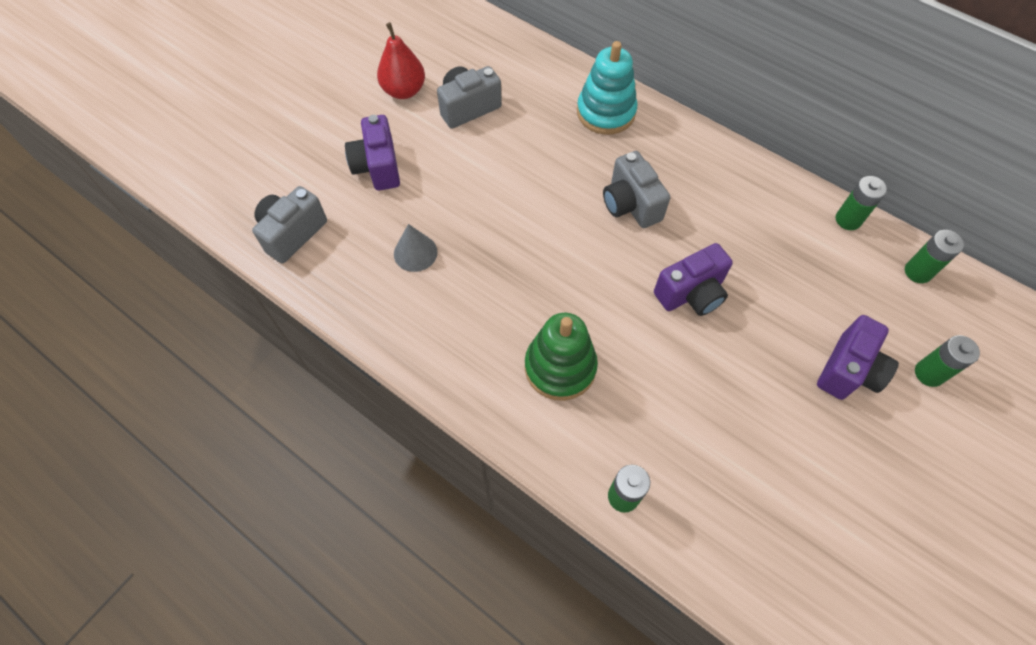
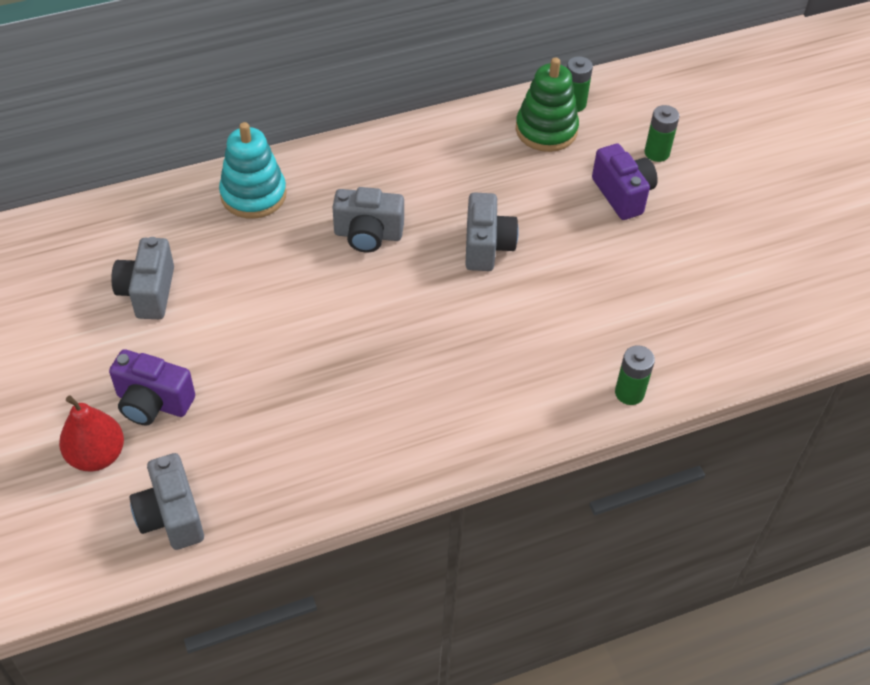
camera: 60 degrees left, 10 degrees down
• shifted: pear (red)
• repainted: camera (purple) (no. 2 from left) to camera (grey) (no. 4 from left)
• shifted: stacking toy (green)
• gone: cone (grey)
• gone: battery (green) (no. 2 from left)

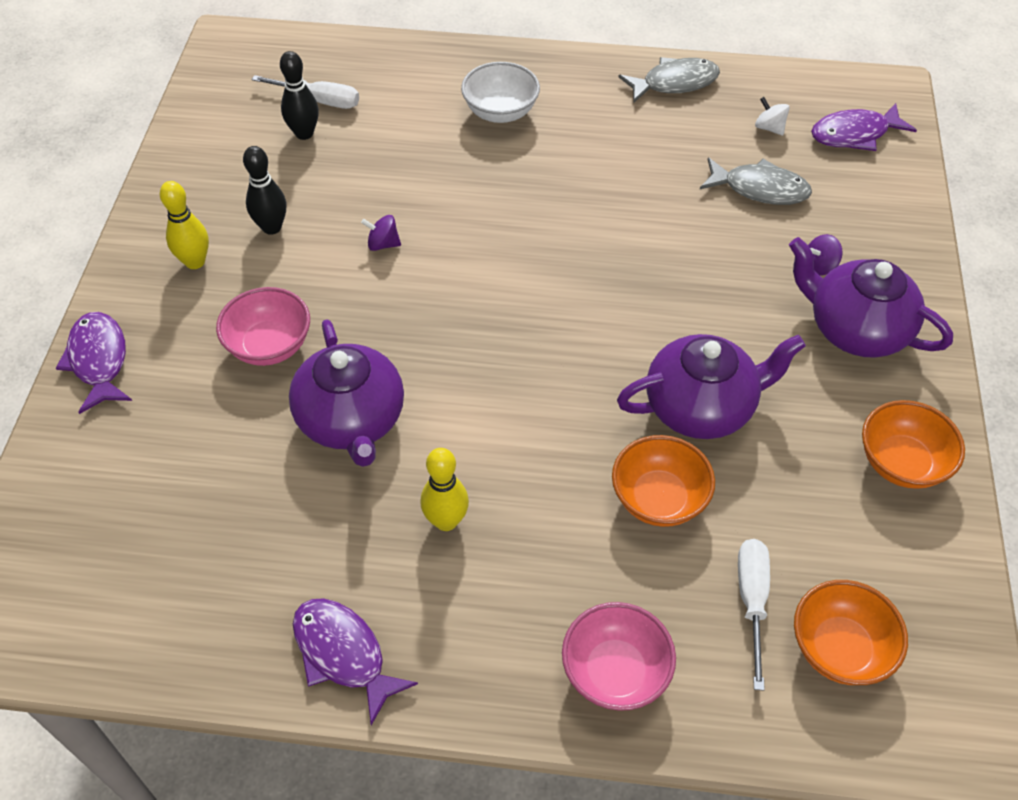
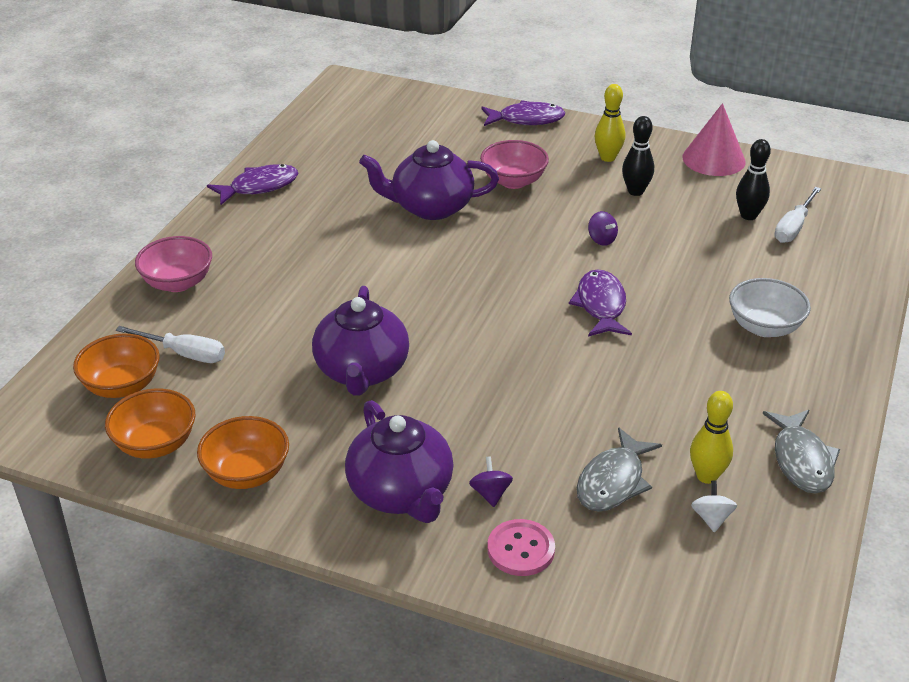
camera: 105 degrees right, 15 degrees down
• shifted: bowl (orange) (no. 1 from left in the first image) to bowl (orange) (no. 2 from left)
• rotated: teapot (purple) (no. 3 from left in the first image) 105 degrees clockwise
• new: button (pink)
• shifted: fish (purple) (no. 3 from left)
• rotated: spinning top (purple) (no. 1 from left in the first image) 120 degrees clockwise
• new: cone (pink)
• shifted: bowling pin (yellow) (no. 2 from left)
• rotated: spinning top (white) 60 degrees counterclockwise

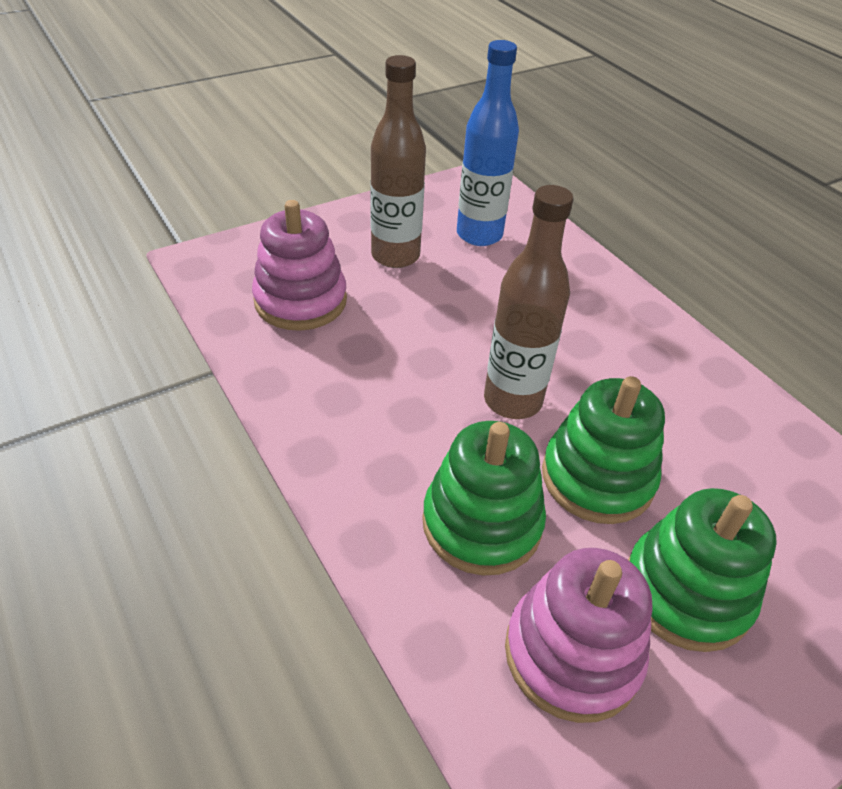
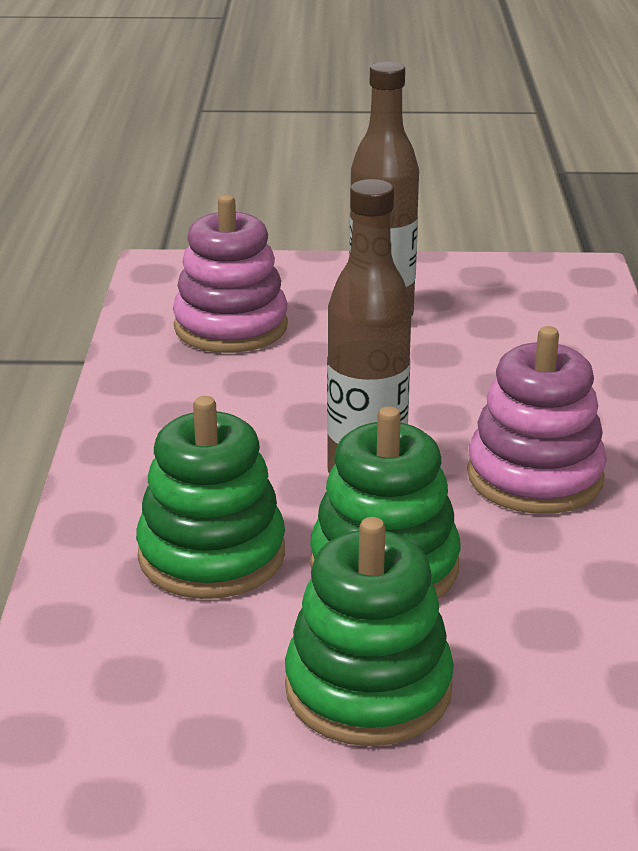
camera: 35 degrees right, 15 degrees down
• shifted: stacking toy (pink) (no. 2 from left)
• gone: bottle (blue)

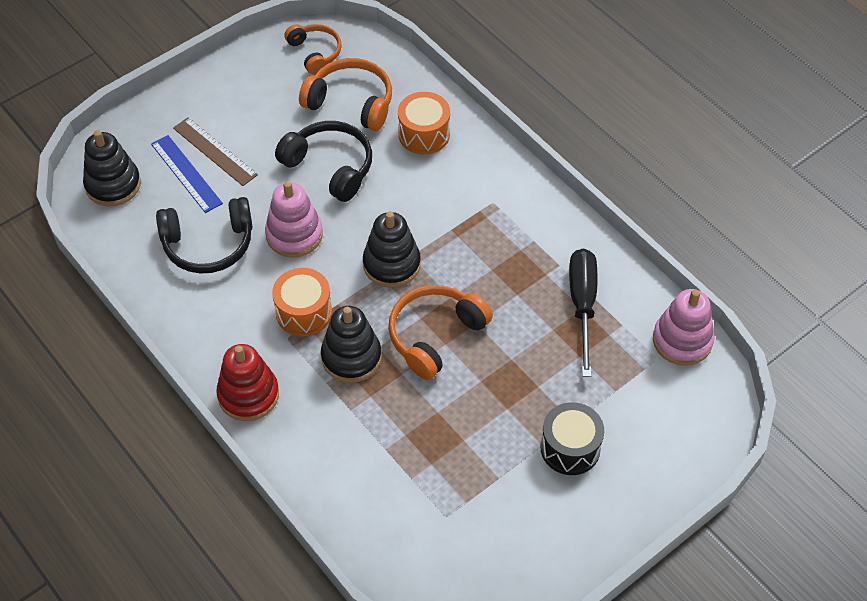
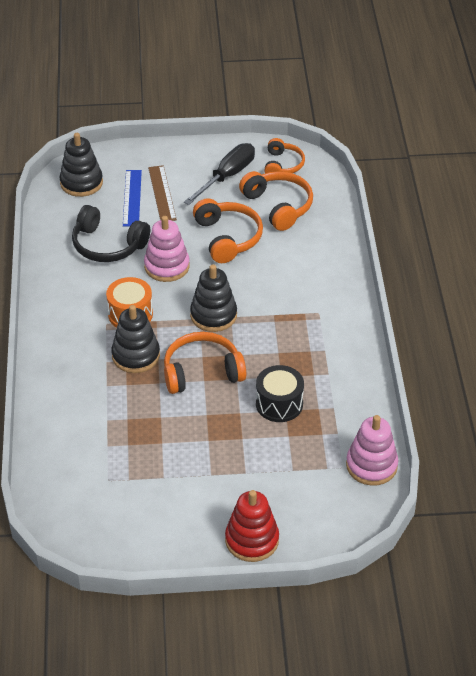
camera: 35 degrees right, 10 degrees down
• shifted: screwdriver (black)
• repainted: headphones (black) (no. 2 from left) to headphones (orange) (no. 2 from left)
• shifted: stacking toy (red)
• shifted: drum (black)
• gone: drum (orange) (no. 2 from left)

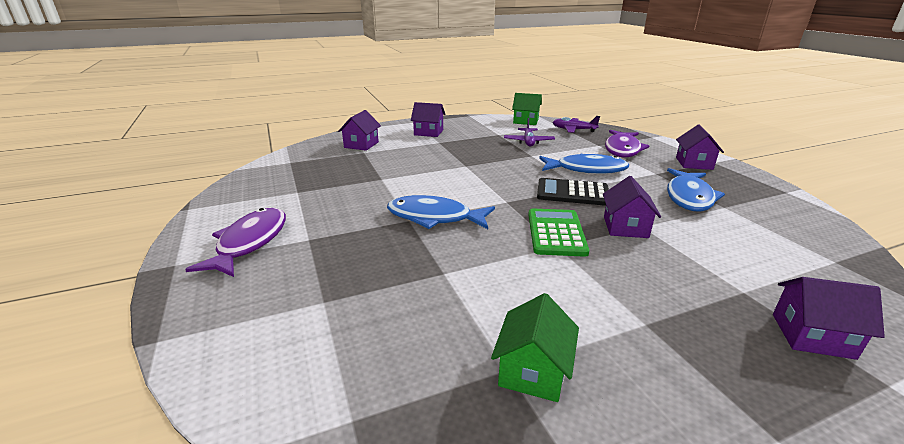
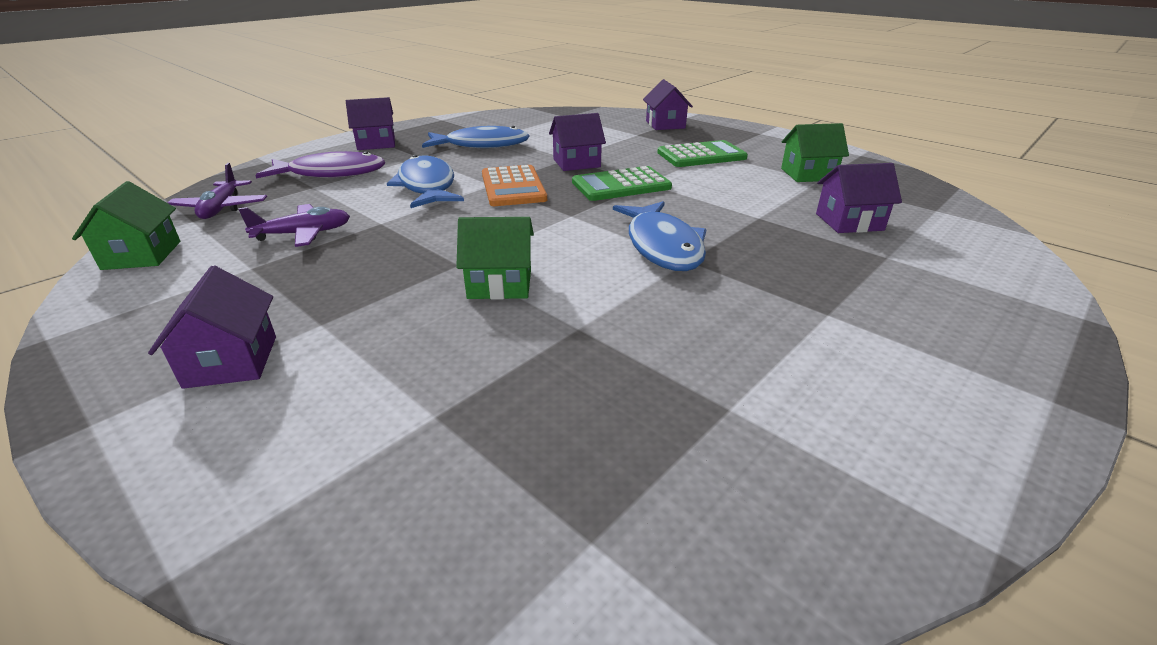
camera: 115 degrees left, 5 degrees up
• new: house (green) (no. 2 from left)
• repainted: calculator (black) to calculator (orange)
• new: calculator (green) (no. 2 from left)
• shifted: house (purple) (no. 1 from left in the first image) to house (purple) (no. 5 from left)
• gone: fish (purple) (no. 1 from left)

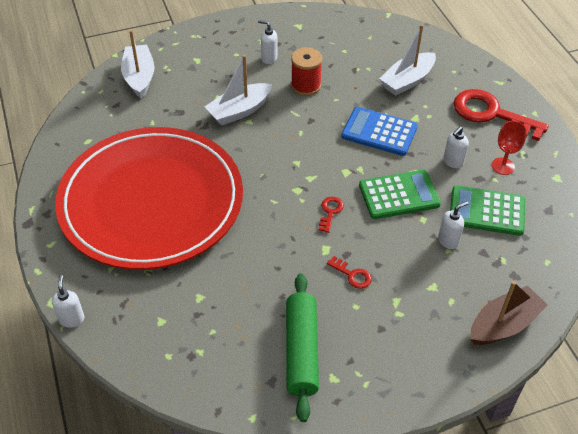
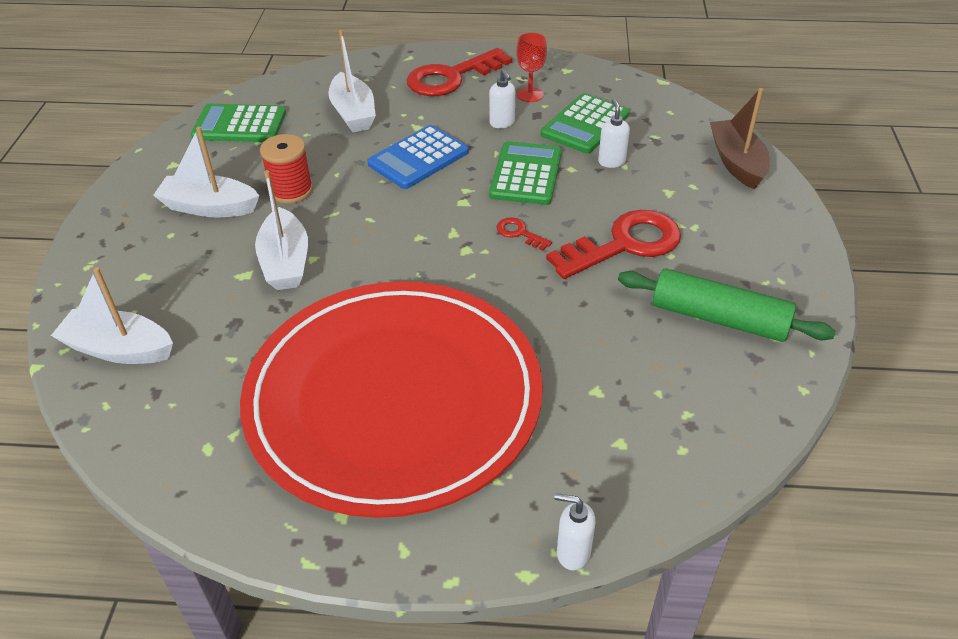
camera: 65 degrees left, 5 degrees down
• swapped: soap dispenser (white) (no. 2 from left) to boat (white) (no. 2 from left)
• new: calculator (green) (no. 1 from left)
• scaled: key (red) (no. 2 from left in the first image) x2.30

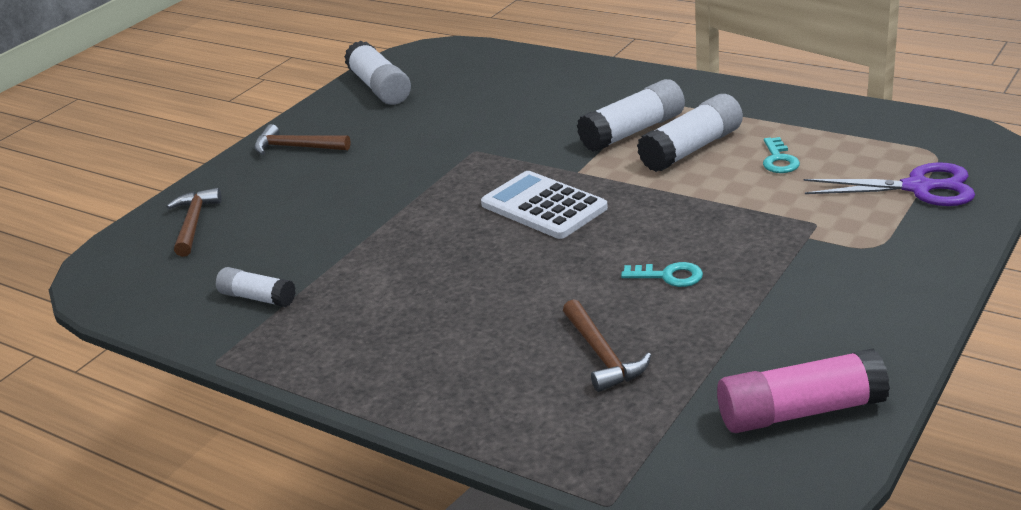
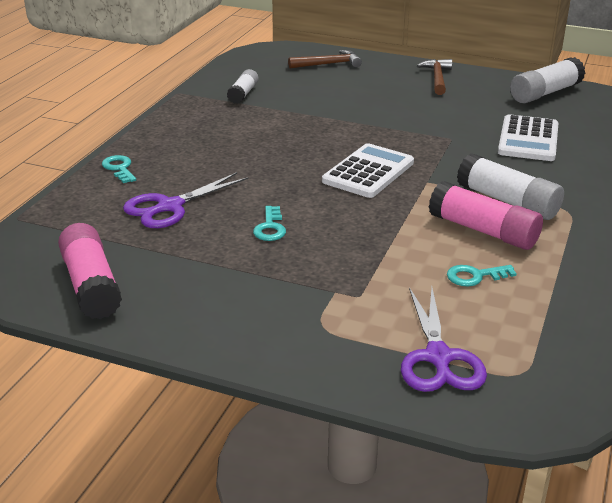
camera: 75 degrees right, 0 degrees up
• new: key (turquoise) (no. 1 from left)
• swapped: hammer (brown) (no. 3 from left) to scissors (purple) (no. 1 from left)
• repainted: glue stick (white) (no. 4 from left) to glue stick (pink) (no. 2 from left)
• new: calculator (white) (no. 2 from left)

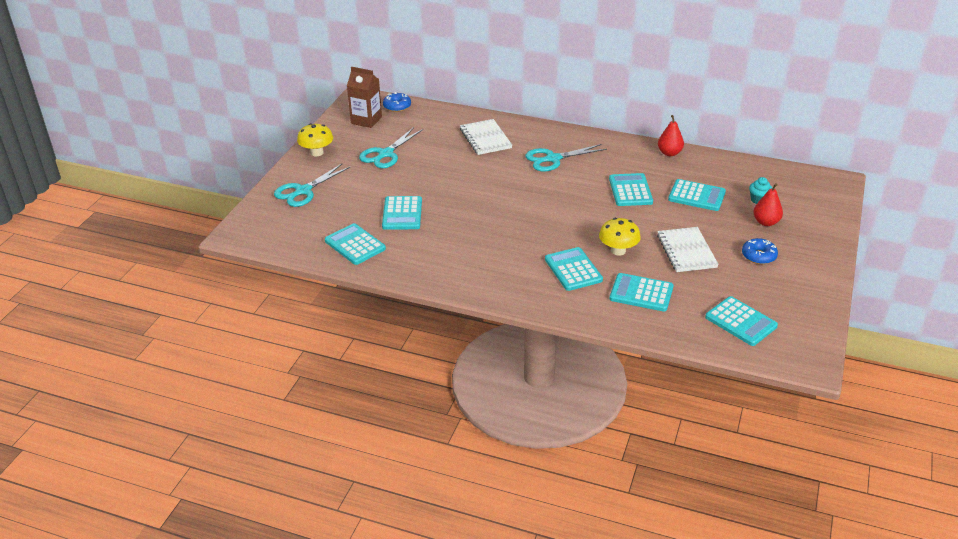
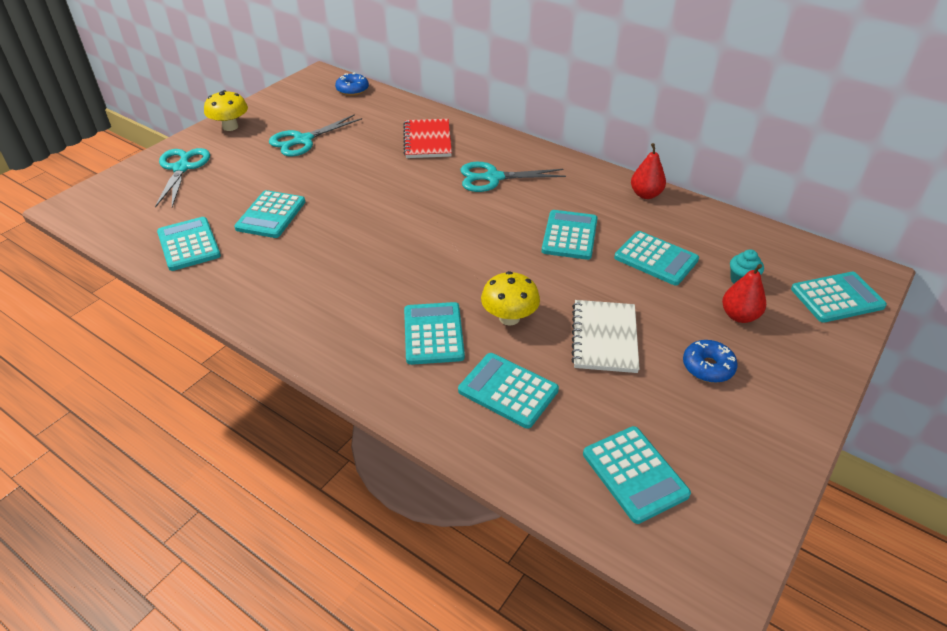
camera: 15 degrees right, 5 degrees up
• rotated: scissors (turquoise) (no. 1 from left) 120 degrees clockwise
• repainted: notebook (white) (no. 1 from left) to notebook (red)
• new: calculator (turquoise) (no. 8 from left)
• gone: carton (brown)

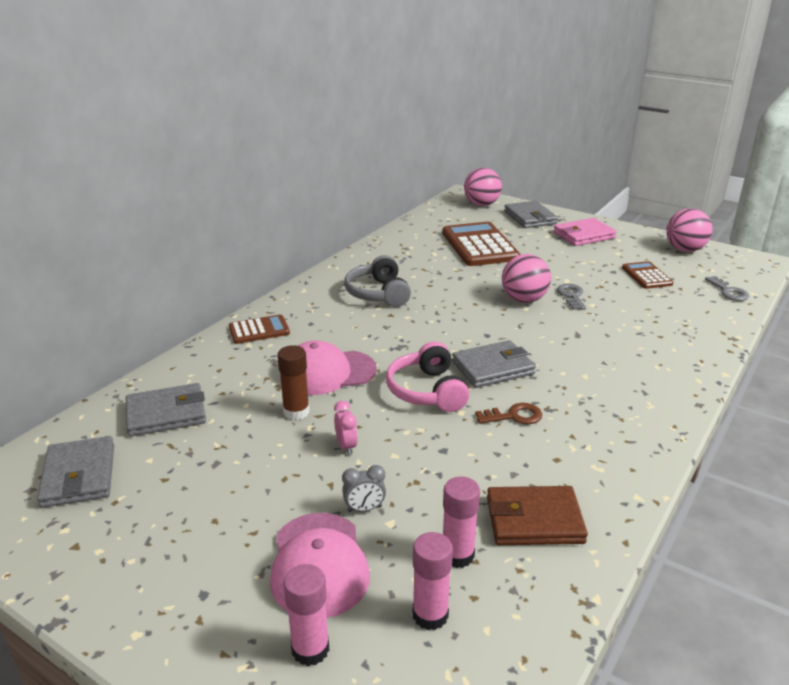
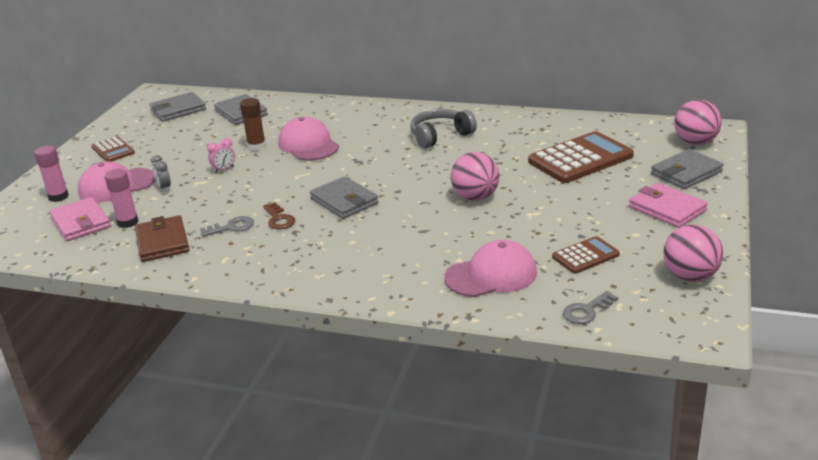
camera: 75 degrees right, 0 degrees up
• swapped: glue stick (pink) (no. 2 from left) to wallet (pink) (no. 1 from left)
• shifted: calculator (brown) (no. 1 from left)
• shifted: key (grey) (no. 1 from left)
• new: cap (pink) (no. 3 from left)
• gone: headphones (pink)

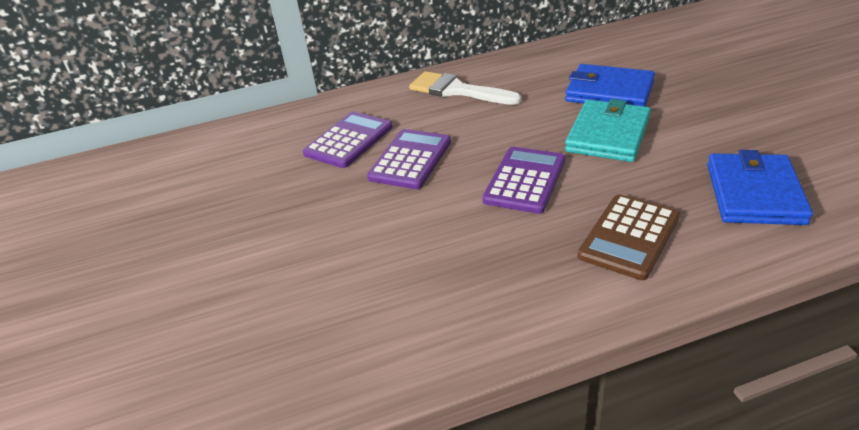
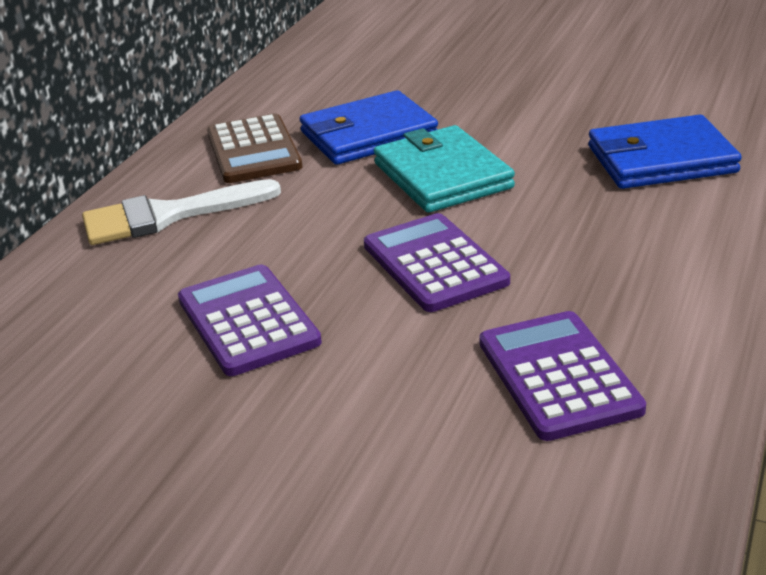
camera: 50 degrees left, 5 degrees down
• shifted: calculator (brown)
• shifted: calculator (purple) (no. 1 from left in the first image) to calculator (purple) (no. 3 from left)
• rotated: wallet (blue) (no. 2 from left) 60 degrees counterclockwise

